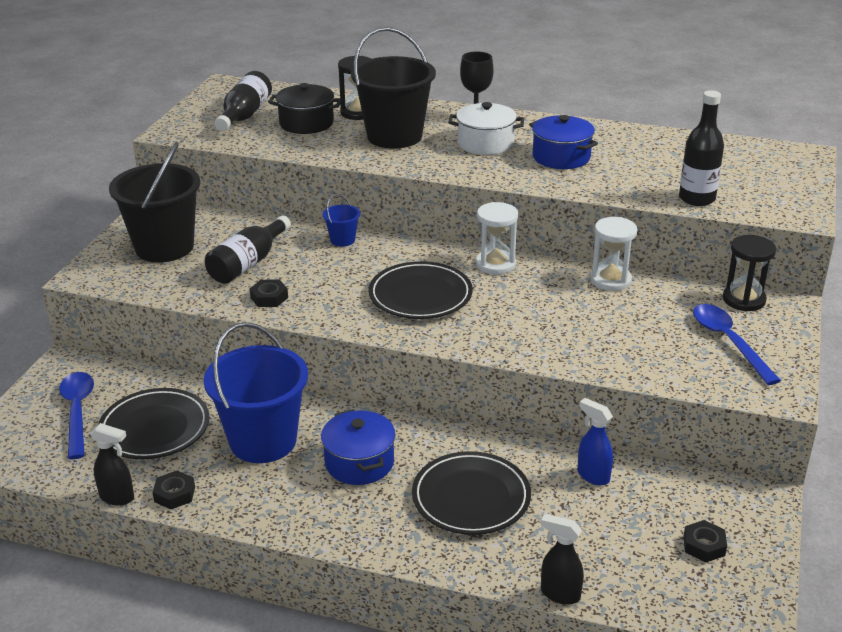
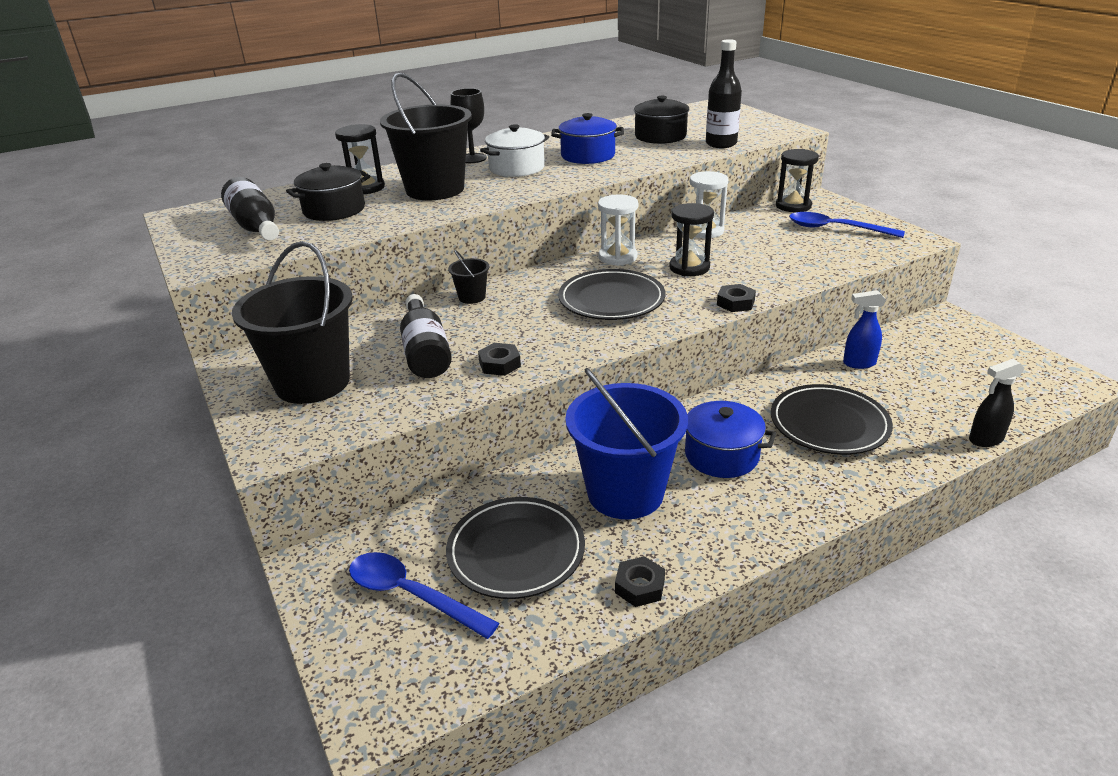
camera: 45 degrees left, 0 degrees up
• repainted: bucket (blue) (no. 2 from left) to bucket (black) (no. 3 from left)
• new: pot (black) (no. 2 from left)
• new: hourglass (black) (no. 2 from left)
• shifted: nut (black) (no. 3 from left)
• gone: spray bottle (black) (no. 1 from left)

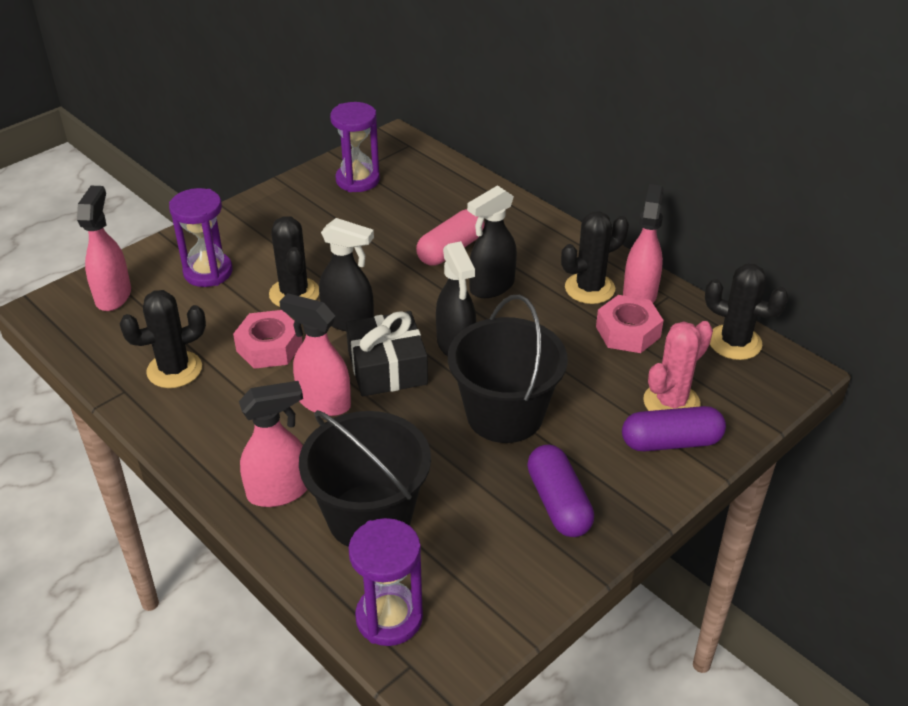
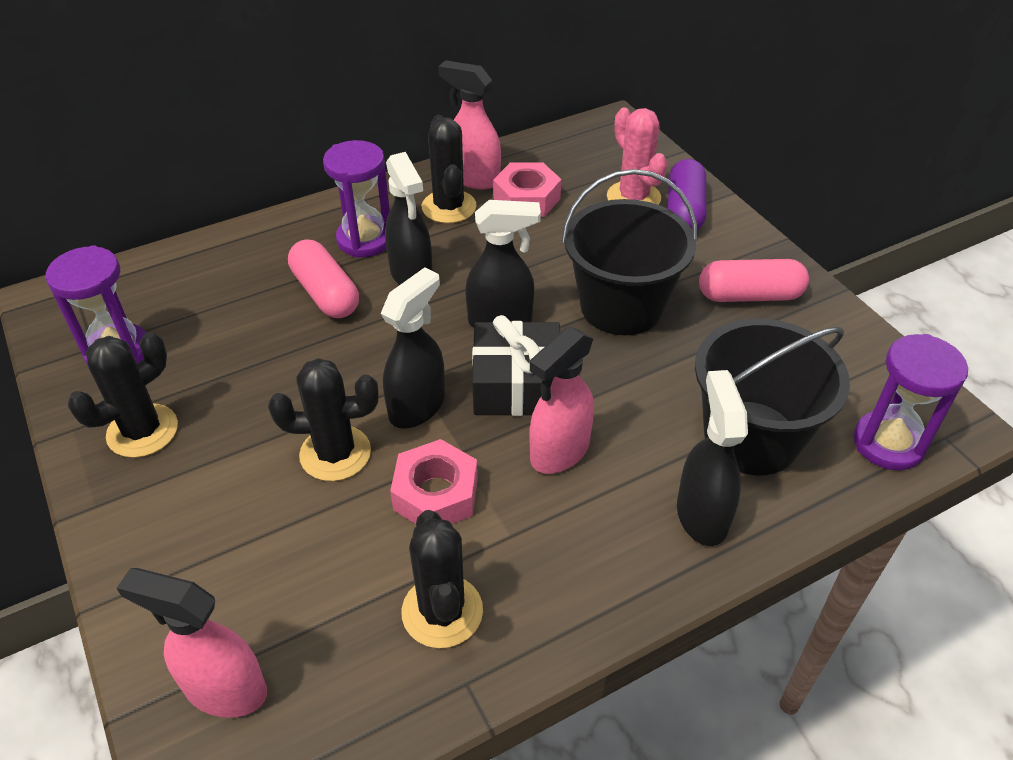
camera: 75 degrees left, 5 degrees up
• shifted: cactus (black) (no. 4 from left in the first image) to cactus (black) (no. 1 from left)
• shifted: hourglass (purple) (no. 1 from left in the first image) to hourglass (purple) (no. 2 from left)
• repainted: spray bottle (pink) (no. 2 from left) to spray bottle (black) (no. 4 from left)
• repainted: capsule (purple) (no. 1 from left) to capsule (pink) (no. 2 from left)

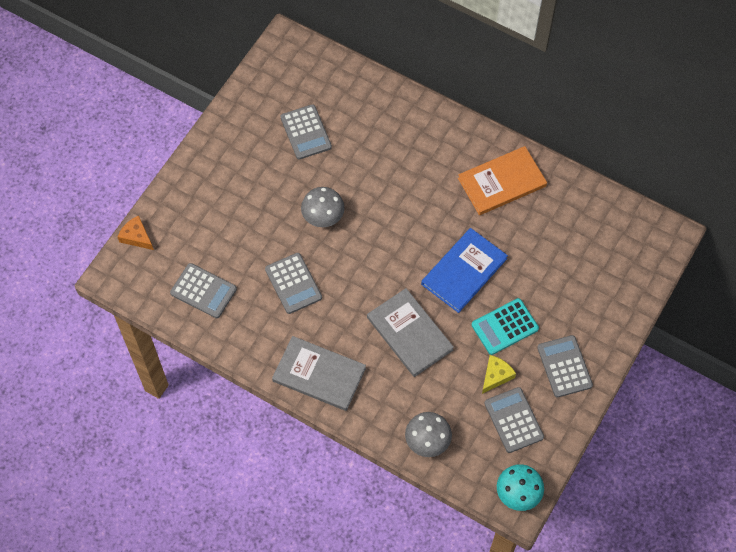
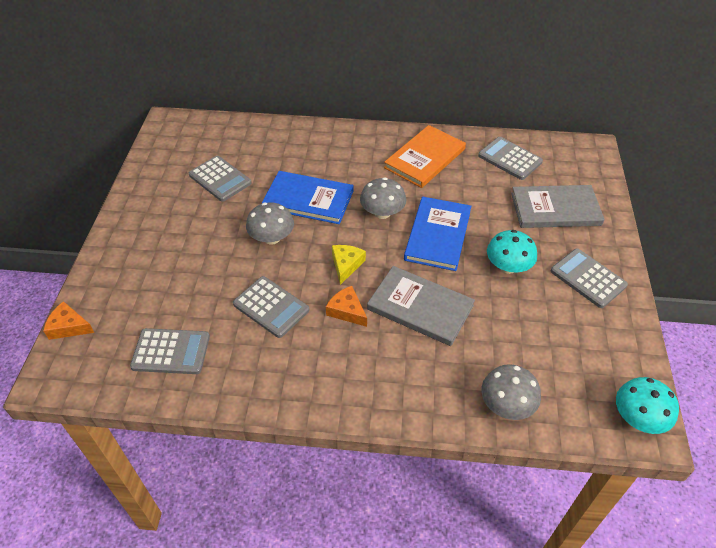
camera: 25 degrees left, 15 degrees down
• new: book (blue) (no. 1 from left)
• new: cheese (orange) (no. 2 from left)
• shifted: cheese (yellow)
• new: mushroom (grey) (no. 2 from left)
• shifted: calculator (grey) (no. 4 from left)
• swapped: calculator (turquoise) to mushroom (turquoise) (no. 1 from left)
• shifted: book (grey) (no. 1 from left in the first image) to book (grey) (no. 2 from left)

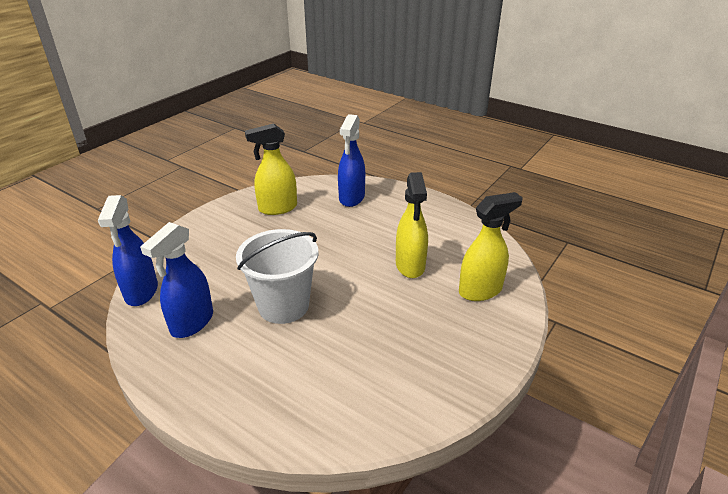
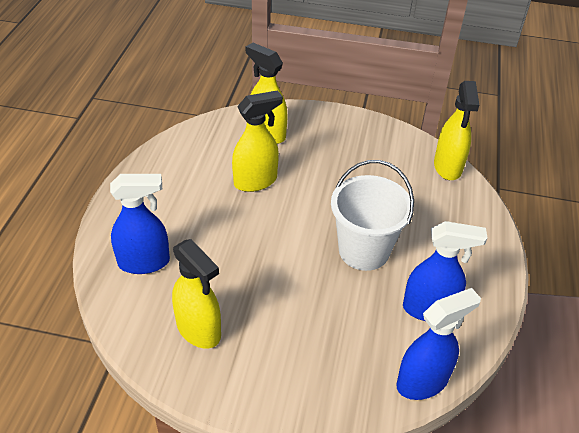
camera: 115 degrees left, 10 degrees up
• new: spray bottle (yellow) (no. 4 from left)

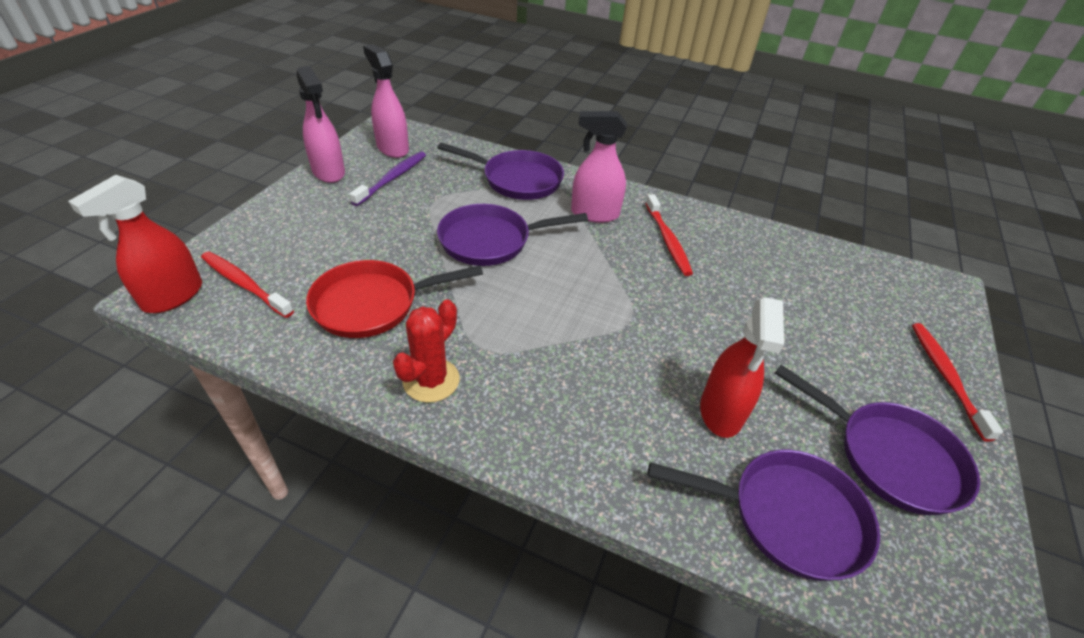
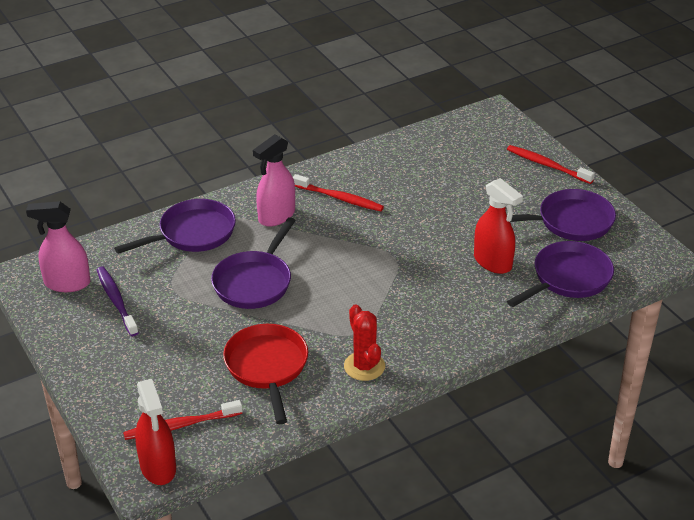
camera: 50 degrees left, 5 degrees down
• rotated: pan (red) 150 degrees clockwise
• gone: spray bottle (pink) (no. 1 from left)

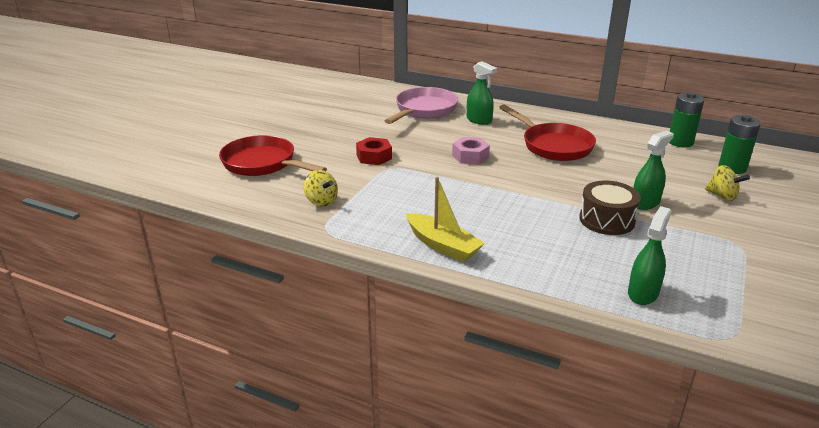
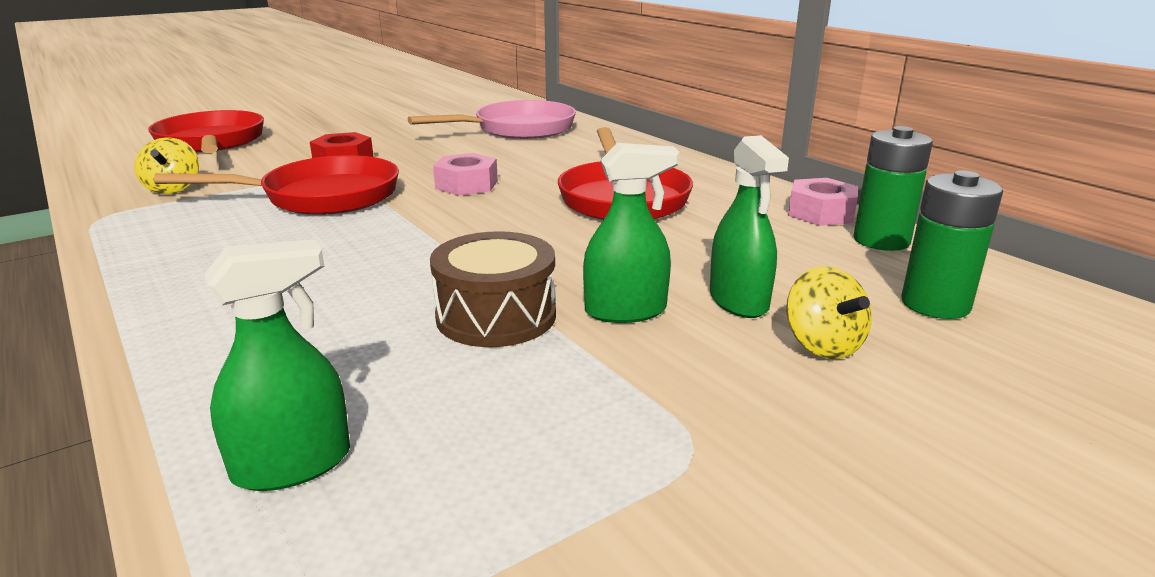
camera: 30 degrees right, 5 degrees down
• new: pan (red) (no. 2 from left)
• shifted: spray bottle (green) (no. 1 from left in the first image) to spray bottle (green) (no. 3 from left)
• new: nut (pink) (no. 2 from left)
• gone: boat (yellow)

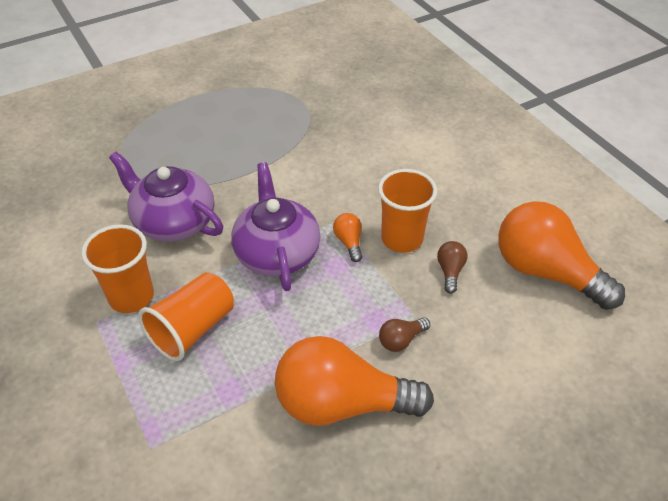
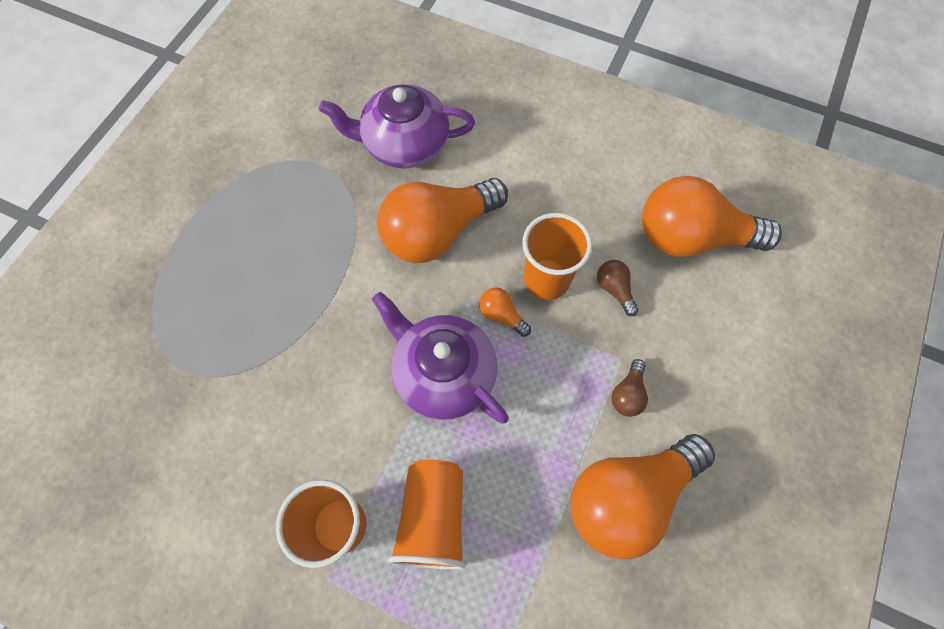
camera: 35 degrees left, 20 degrees up
• shifted: teapot (purple) (no. 1 from left)
• new: light bulb (orange) (no. 1 from left)

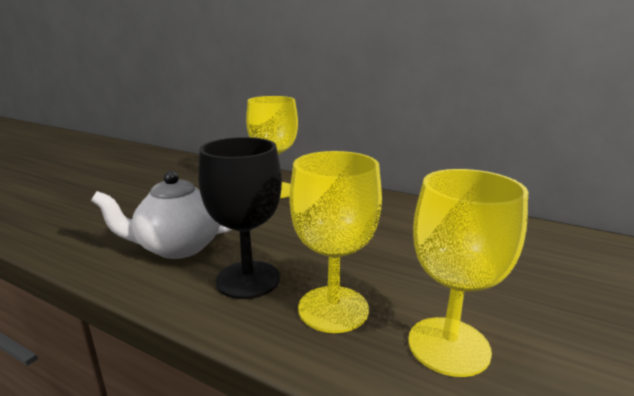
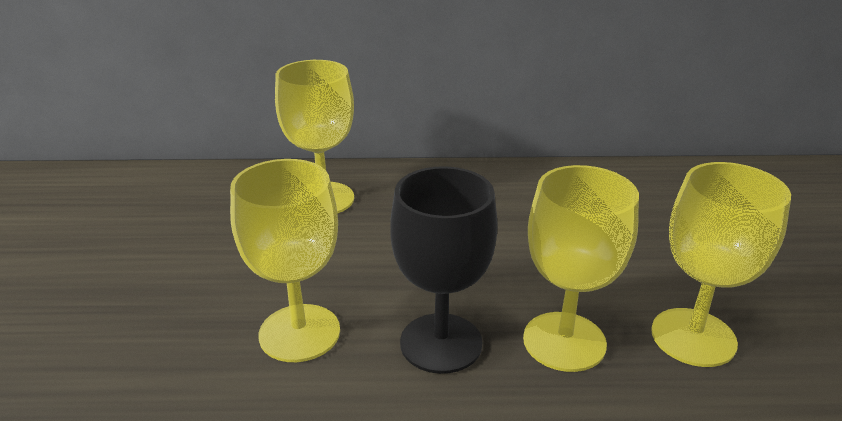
camera: 30 degrees left, 10 degrees up
• swapped: teapot (white) to goblet (yellow) (no. 1 from left)

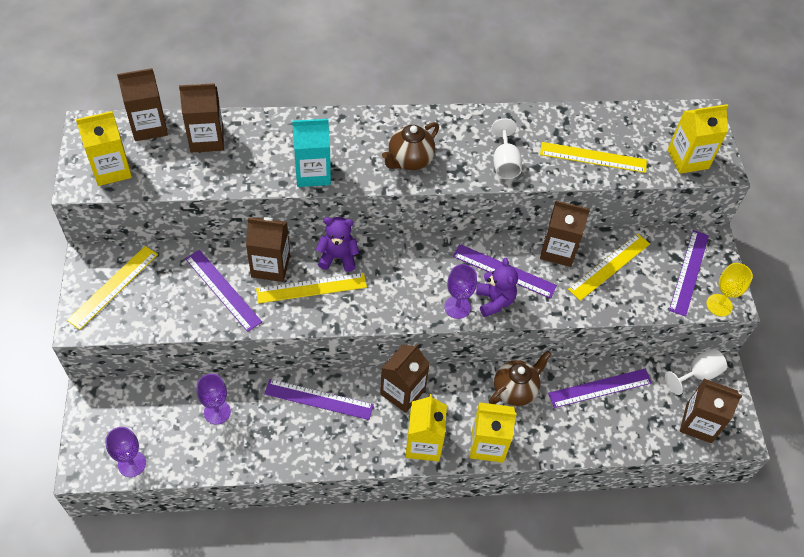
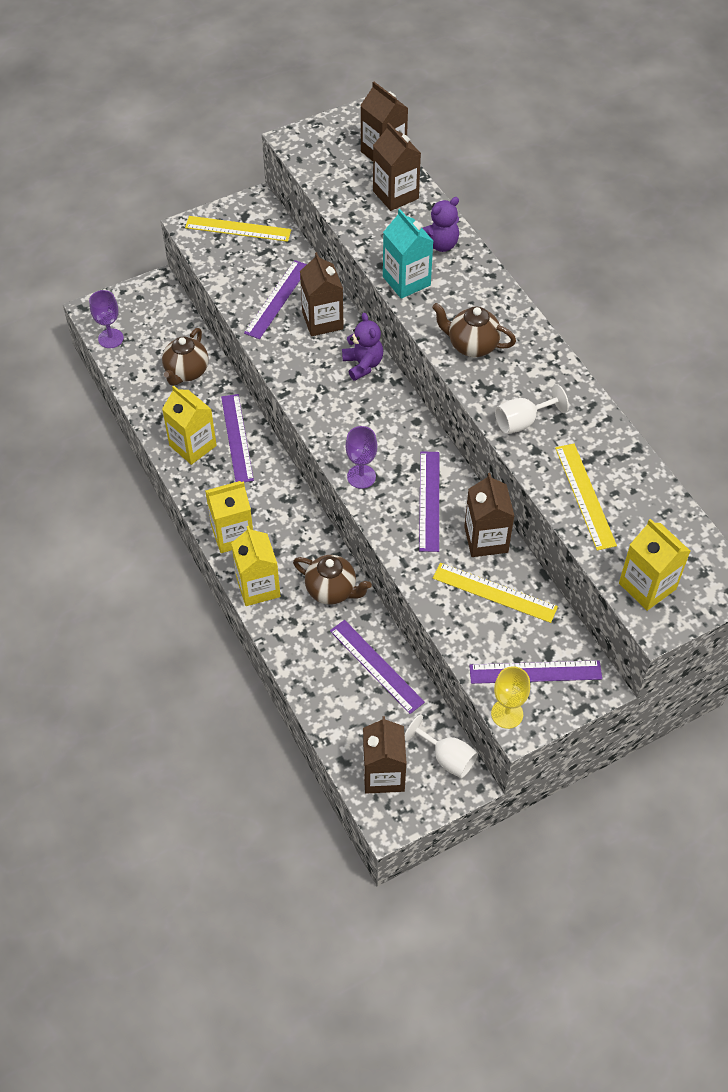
camera: 70 degrees right, 0 degrees up
• swapped: goblet (purple) (no. 2 from left) to teapot (brown) (no. 1 from left)
• shifted: carton (yellow) (no. 1 from left)
• shifted: teddy bear (purple) (no. 2 from left)
• gone: ruler (yellow) (no. 2 from left)
• gone: carton (brown) (no. 4 from left)

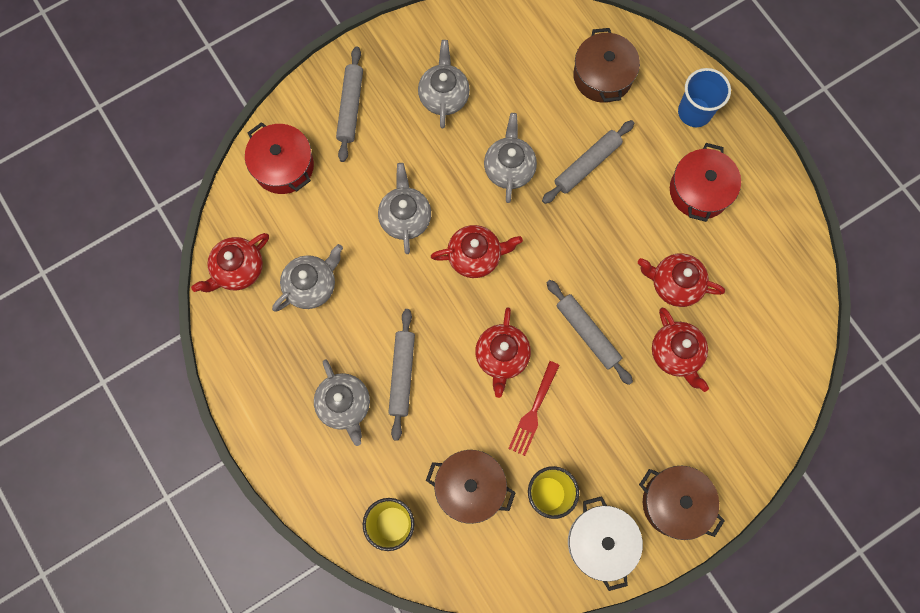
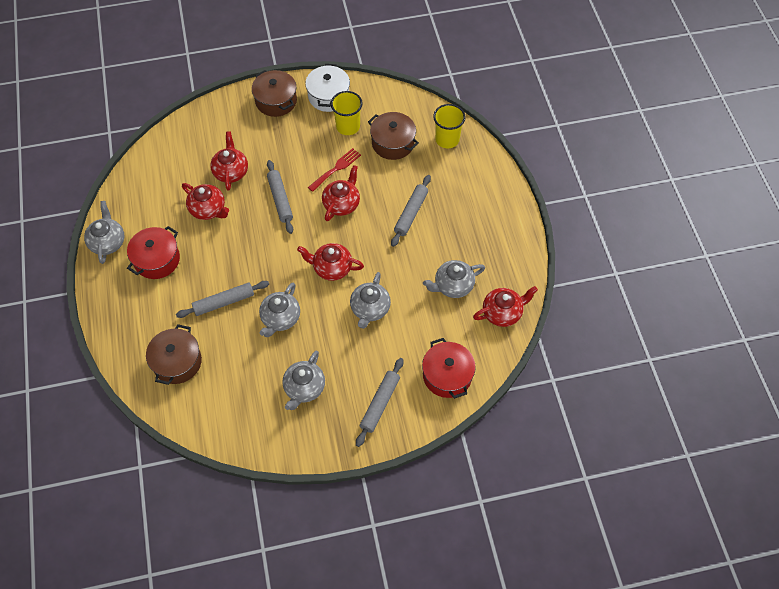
camera: 160 degrees left, 15 degrees down
• shifted: teapot (grey) (no. 2 from left in the first image) to teapot (grey) (no. 1 from left)
• gone: cup (blue)

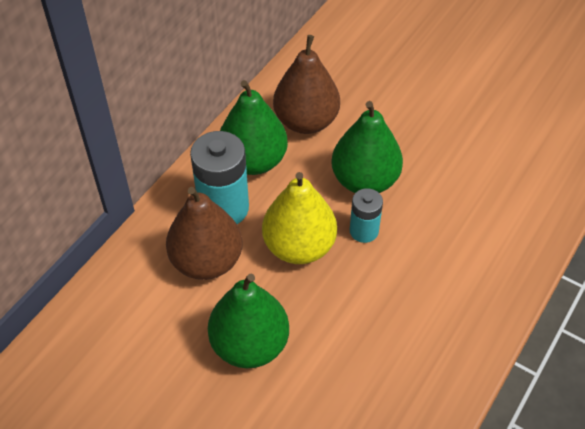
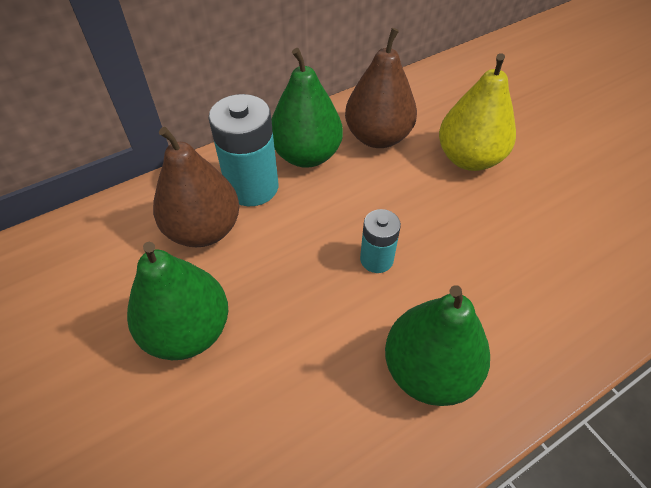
camera: 25 degrees right, 0 degrees up
• shifted: pear (green) (no. 3 from left)
• shifted: pear (yellow)

